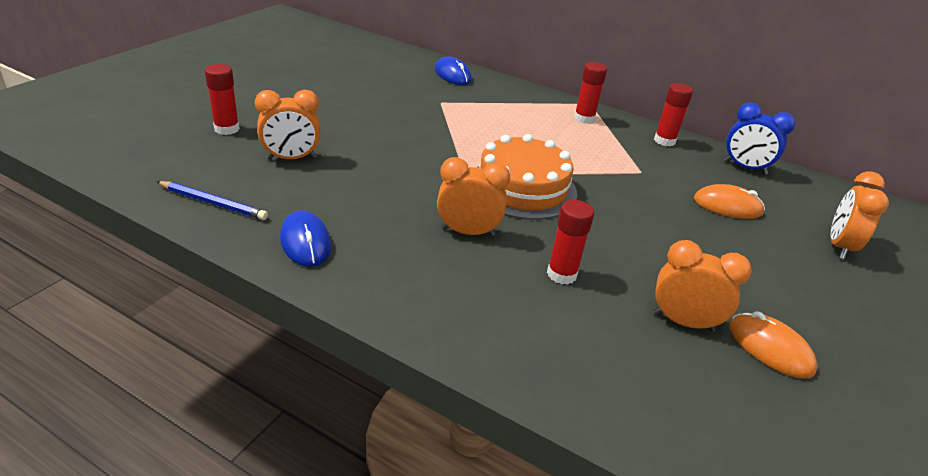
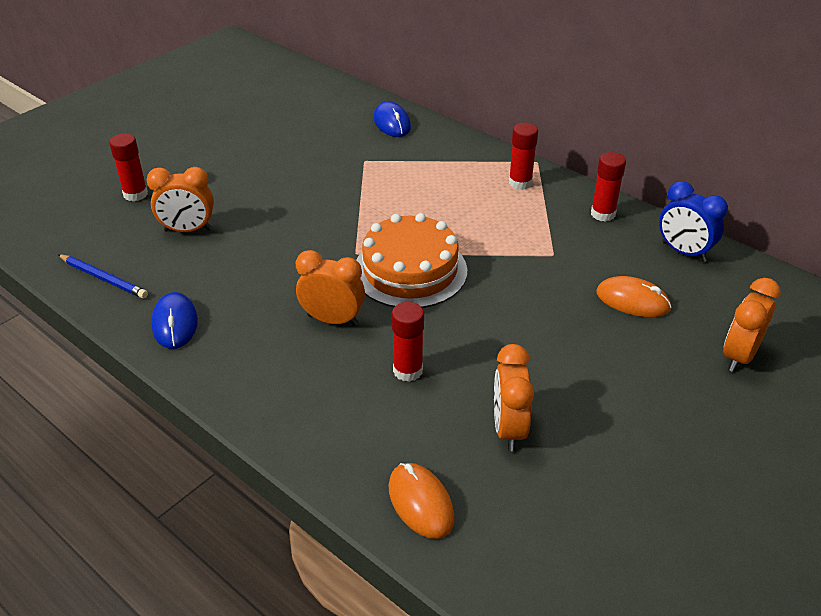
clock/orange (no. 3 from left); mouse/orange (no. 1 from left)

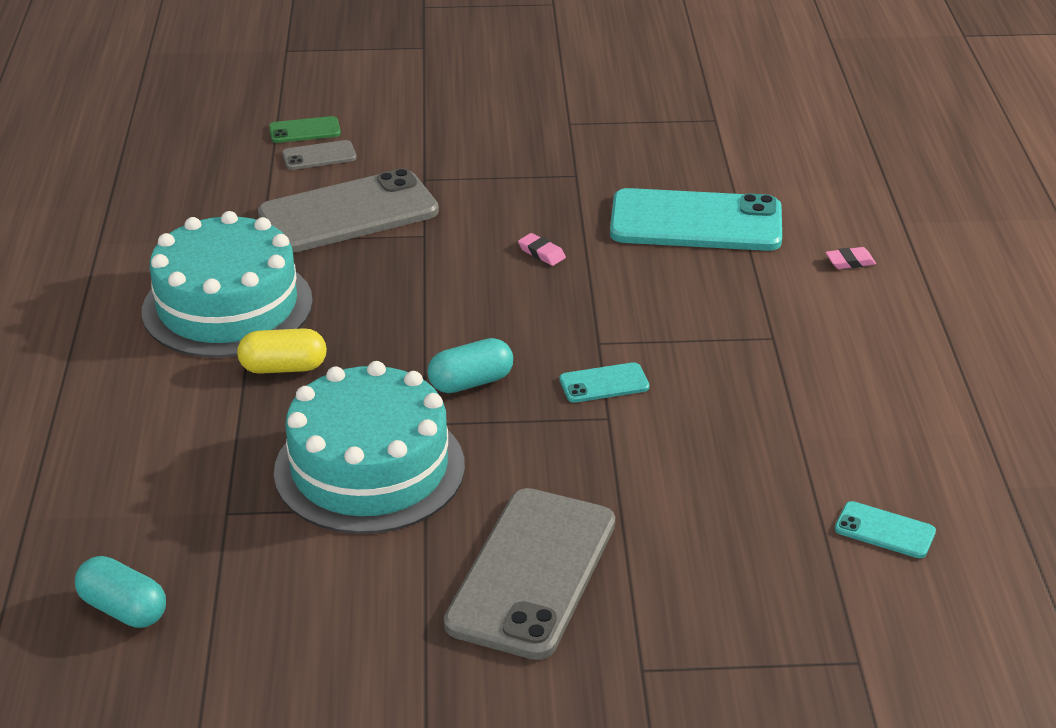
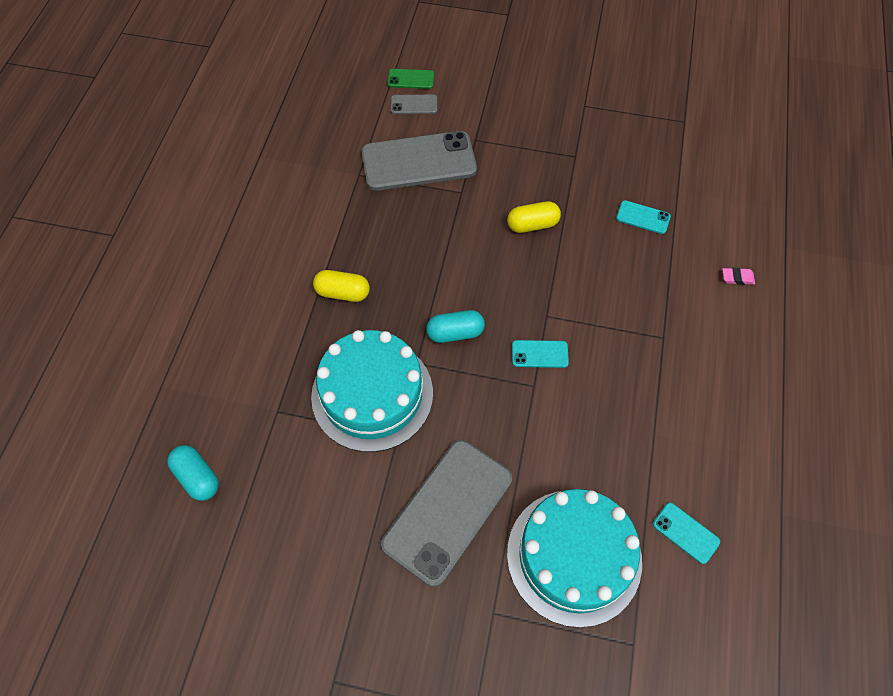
phone/turquoise (no. 2 from left); cake/turquoise (no. 2 from left); capsule/yellow (no. 2 from left)

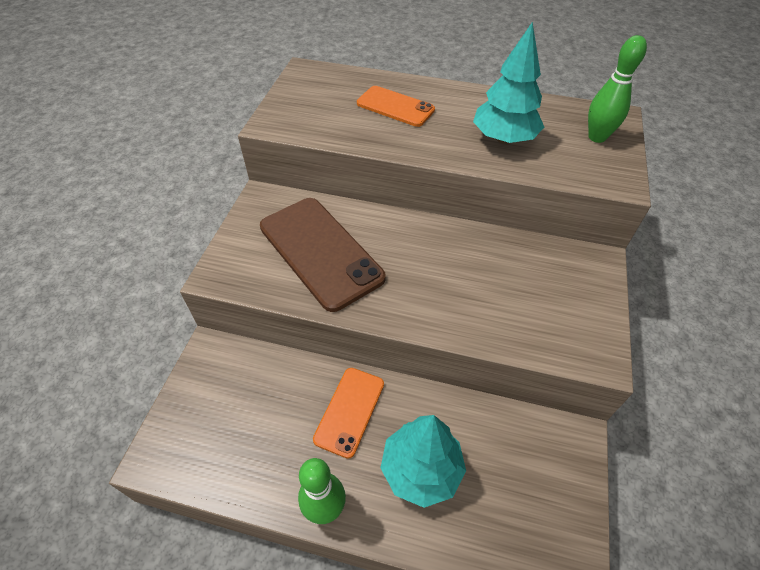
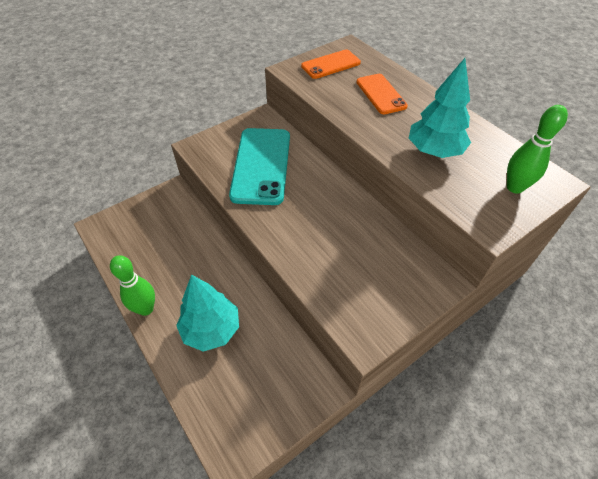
phone/turquoise; phone/orange (no. 1 from left)

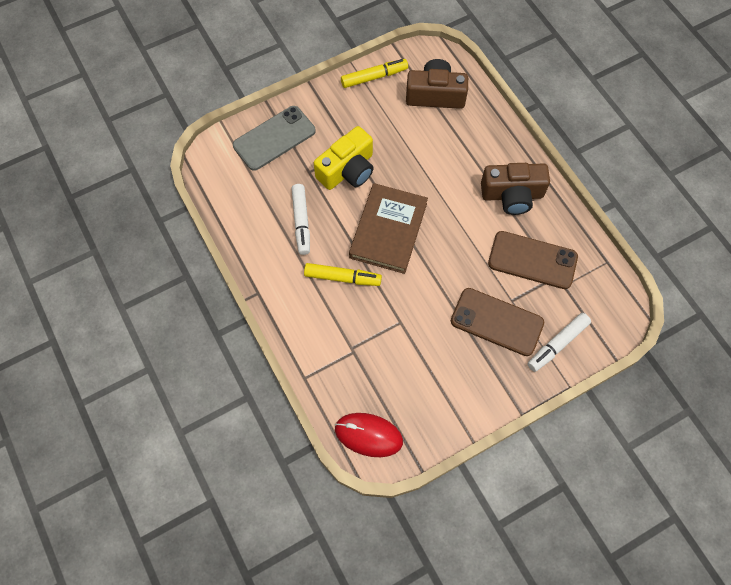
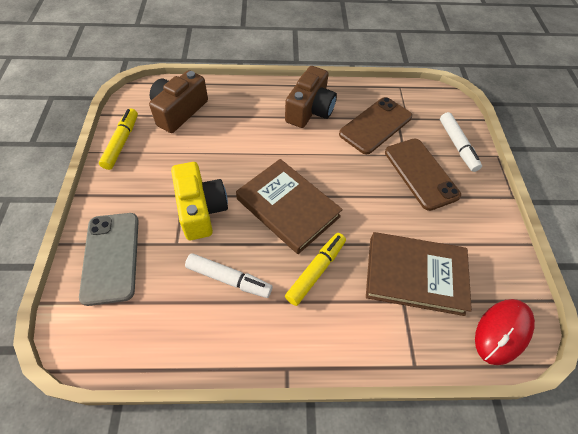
phone/brown (no. 2 from left); book/brown (no. 2 from left)

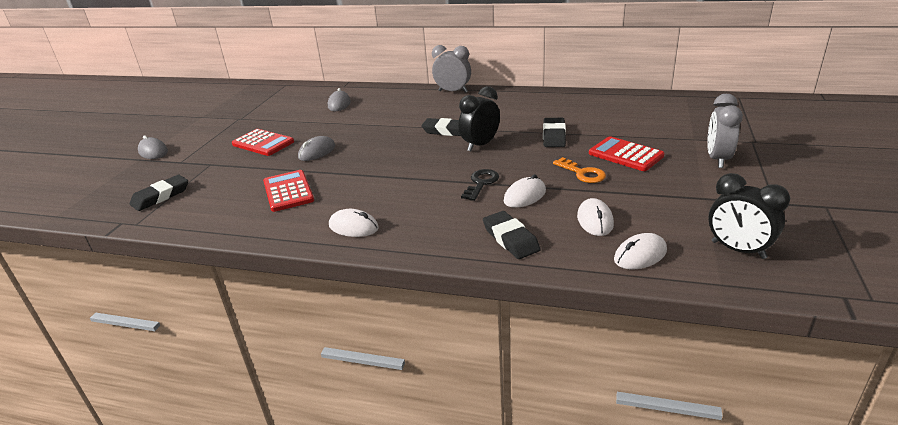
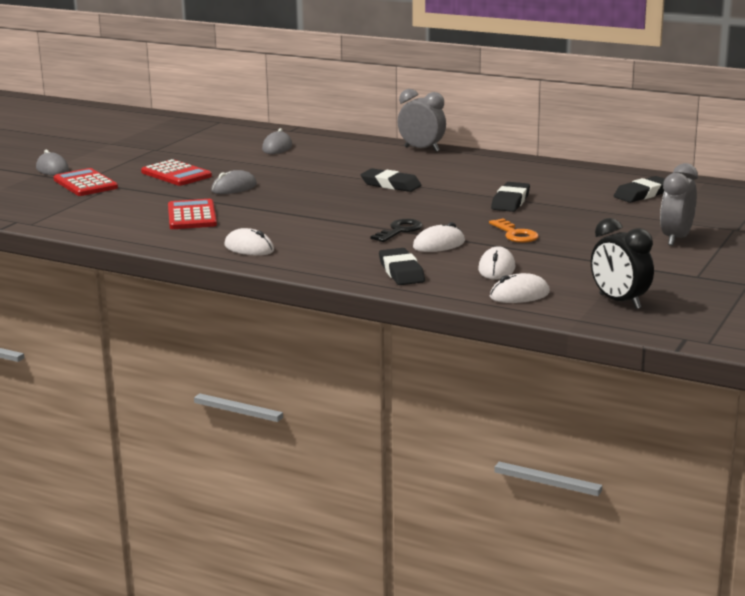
clock/black (no. 1 from left in the first image); calculator/red (no. 1 from left); eraser/black (no. 4 from left)

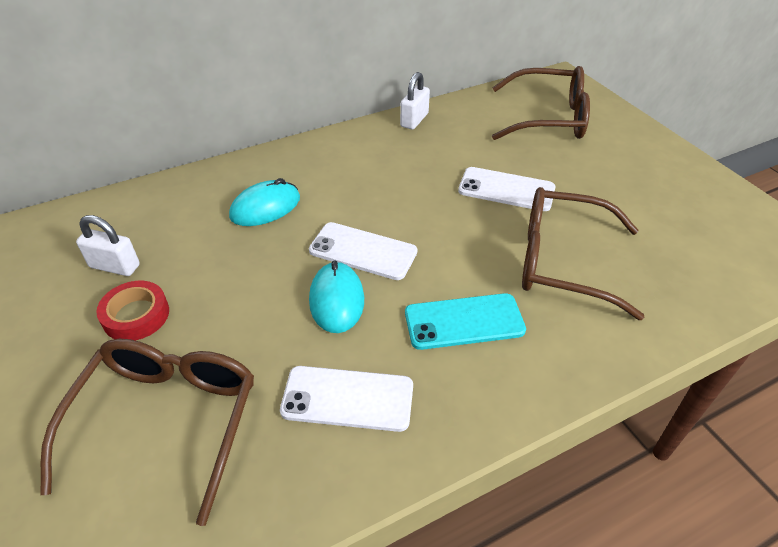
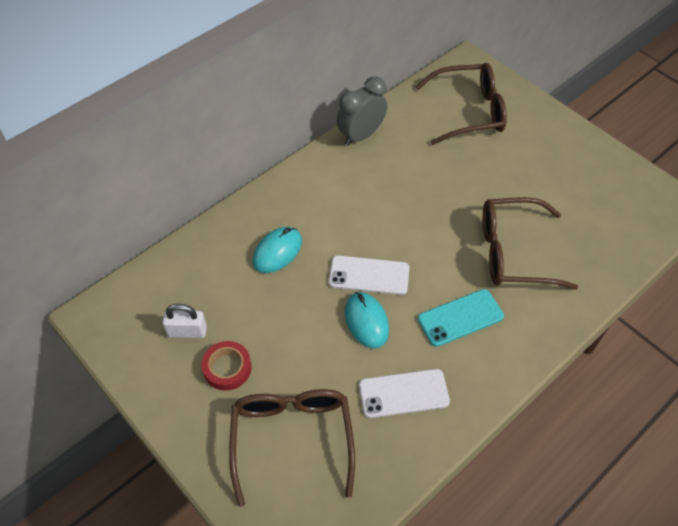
clock/grey; phone/white (no. 3 from left in the first image)

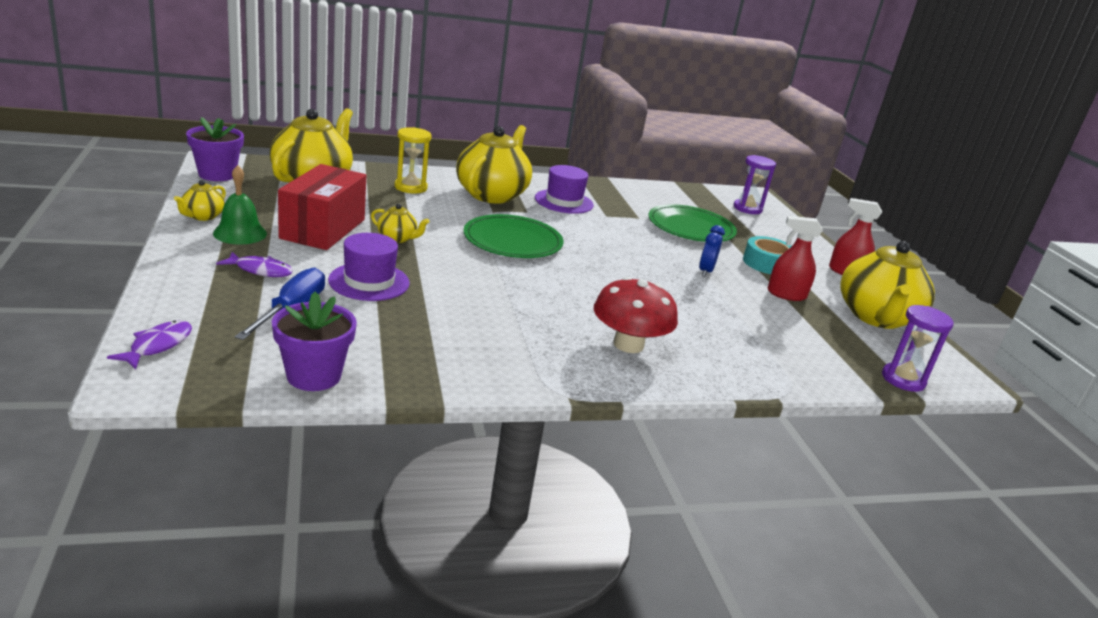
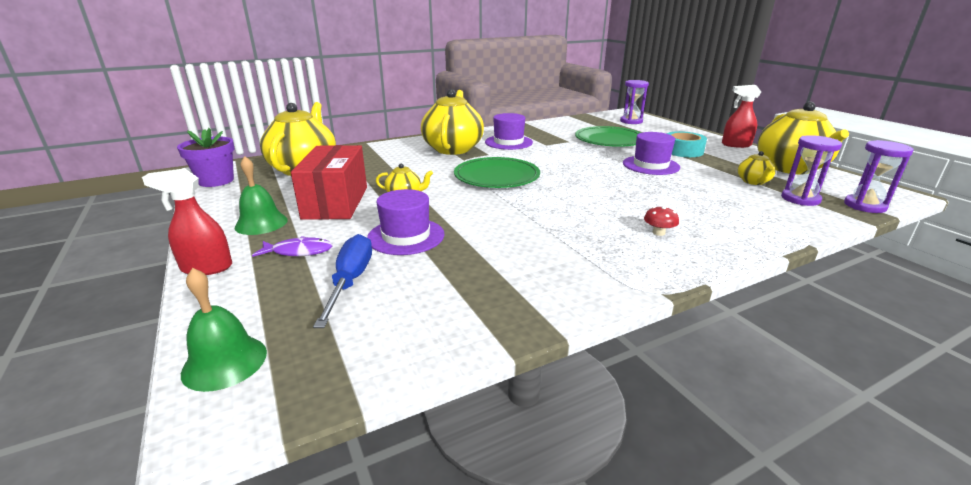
hourglass/yellow; teapot/yellow (no. 4 from left); spray bottle/red (no. 1 from left); hat/purple (no. 3 from left); mushroom/red; flower pot/purple (no. 2 from left in the first image); bell/green (no. 1 from left); hourglass/purple (no. 2 from left)

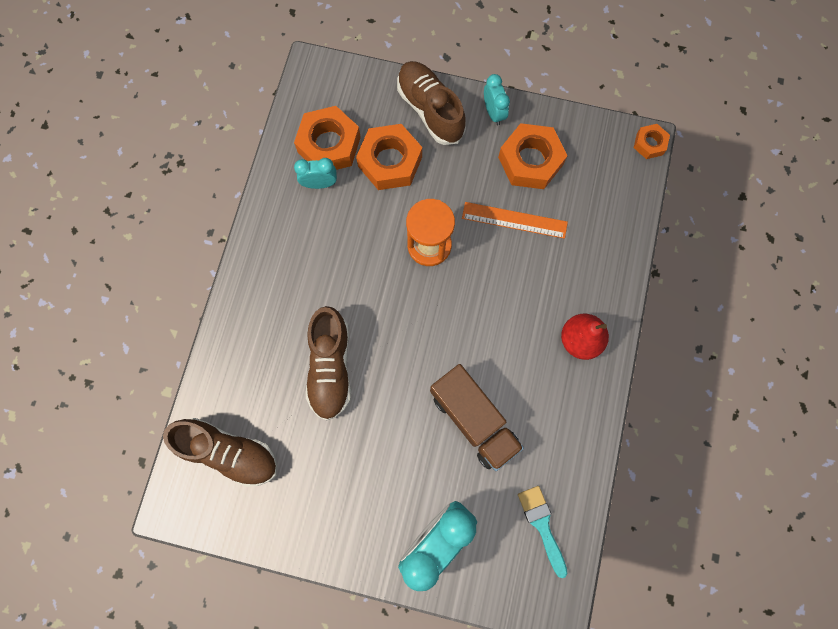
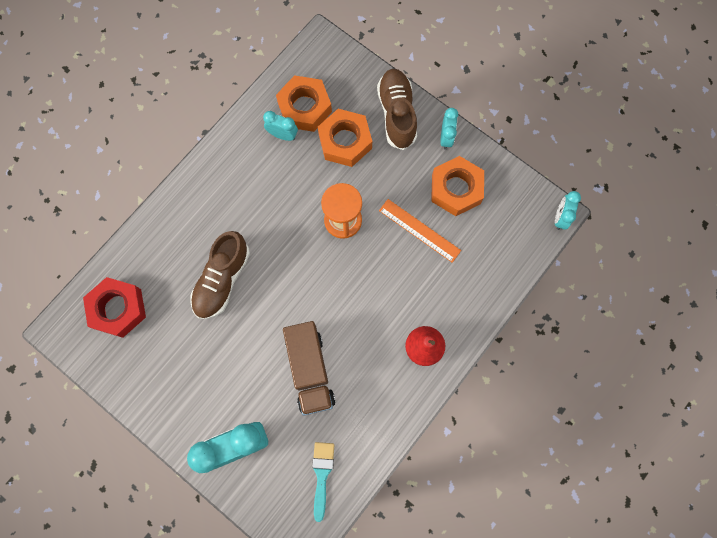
clock/turquoise (no. 4 from left); nut/red

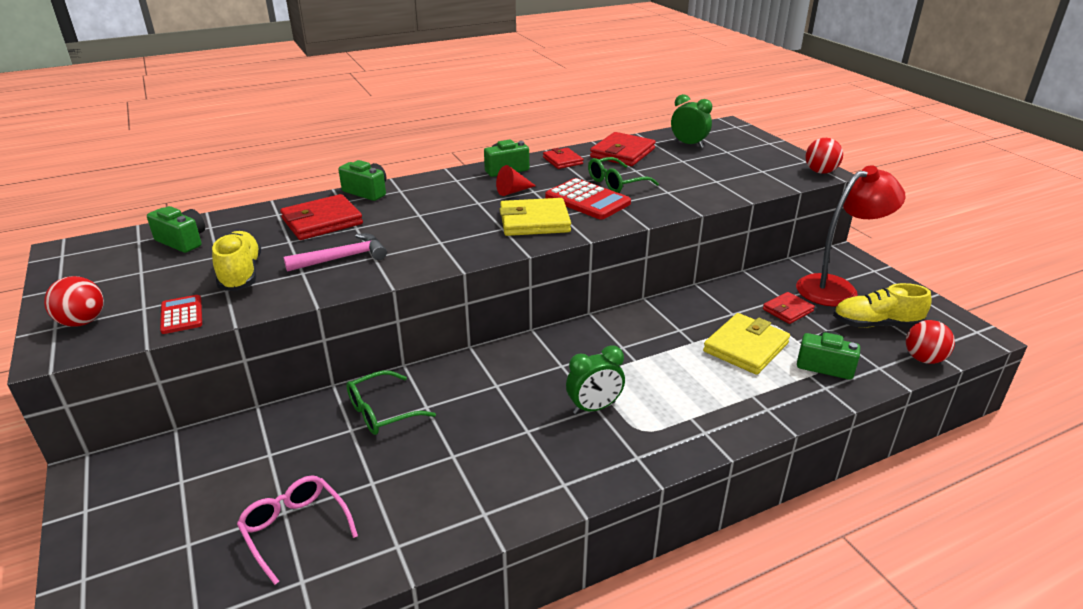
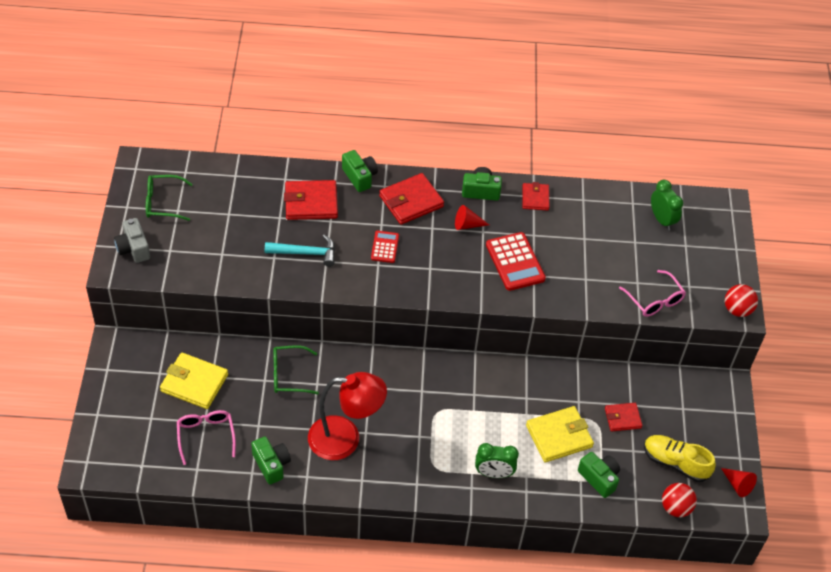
wallet/red (no. 2 from left); glasses/green (no. 1 from left); lamp/red; wallet/yellow (no. 1 from left); camera/green (no. 1 from left); shoe/yellow (no. 1 from left in the first image); hammer/turquoise; camera/grey; calculator/red (no. 1 from left); clock/green (no. 1 from left); glasses/pink (no. 2 from left); cone/red (no. 2 from left)

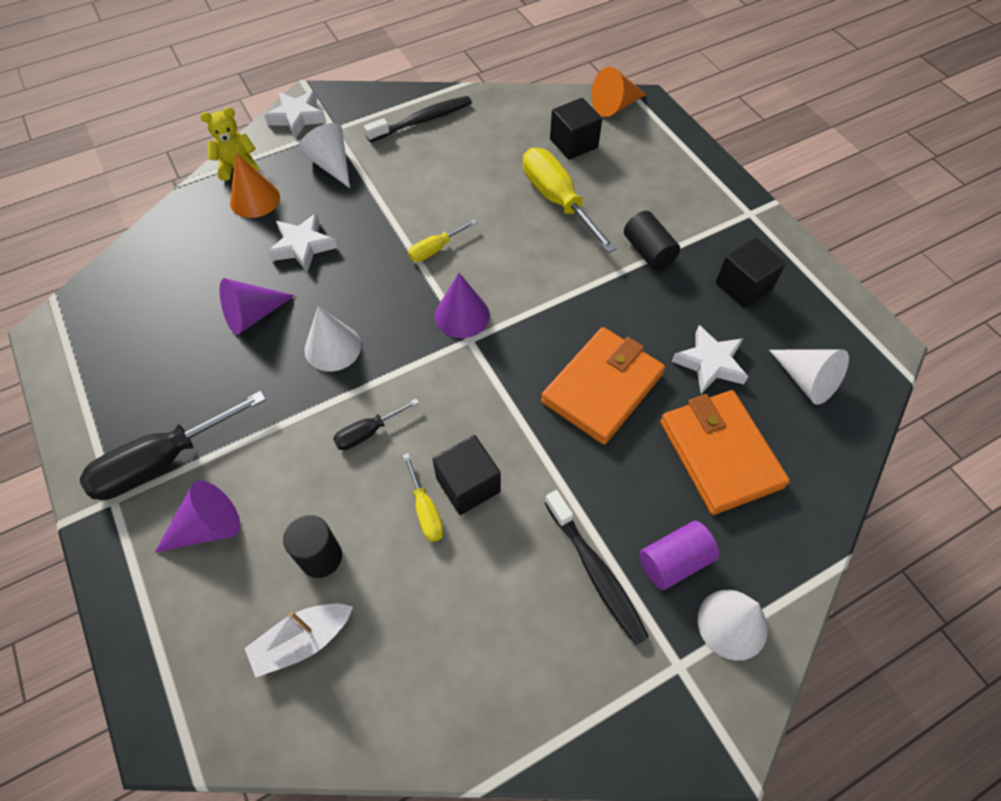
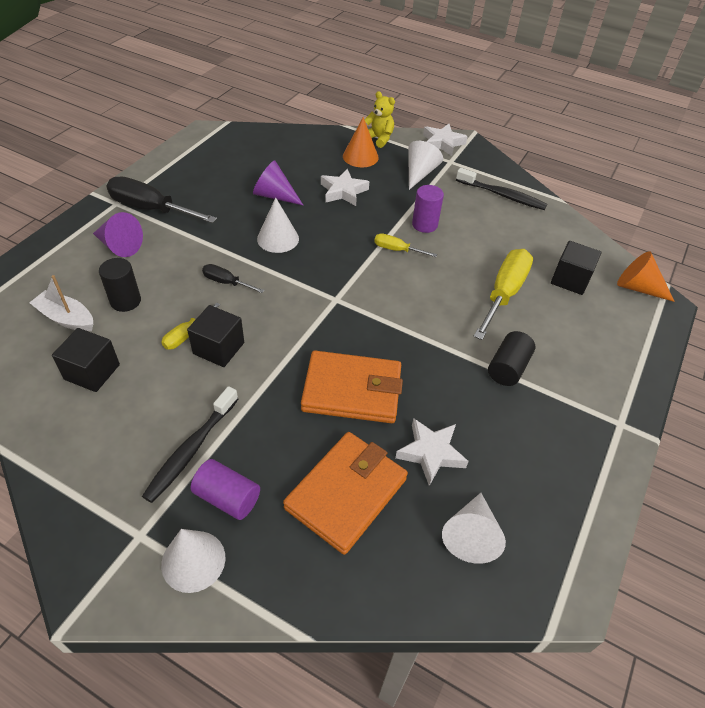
cube/black (no. 1 from left); cone/purple (no. 3 from left in the first image); cylinder/purple (no. 2 from left)

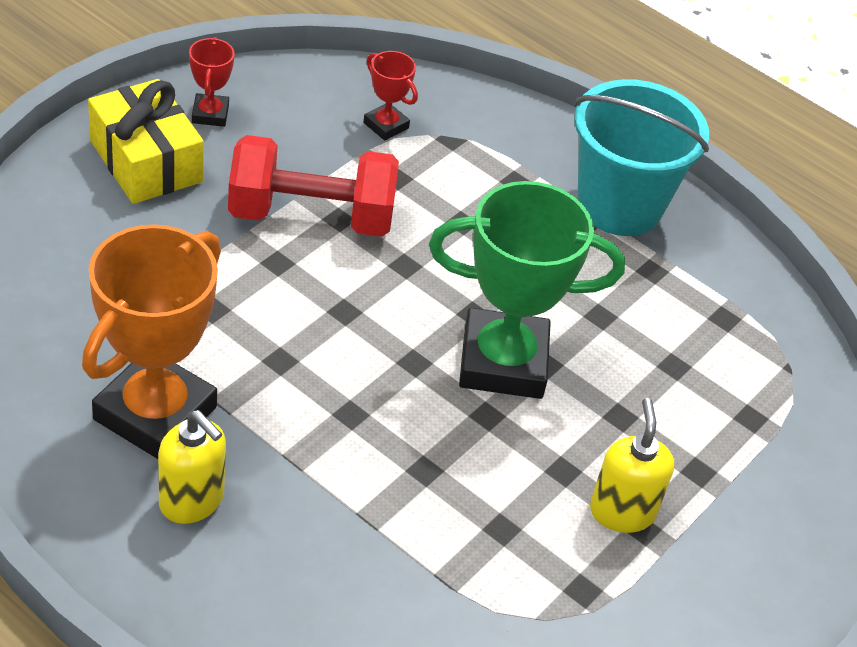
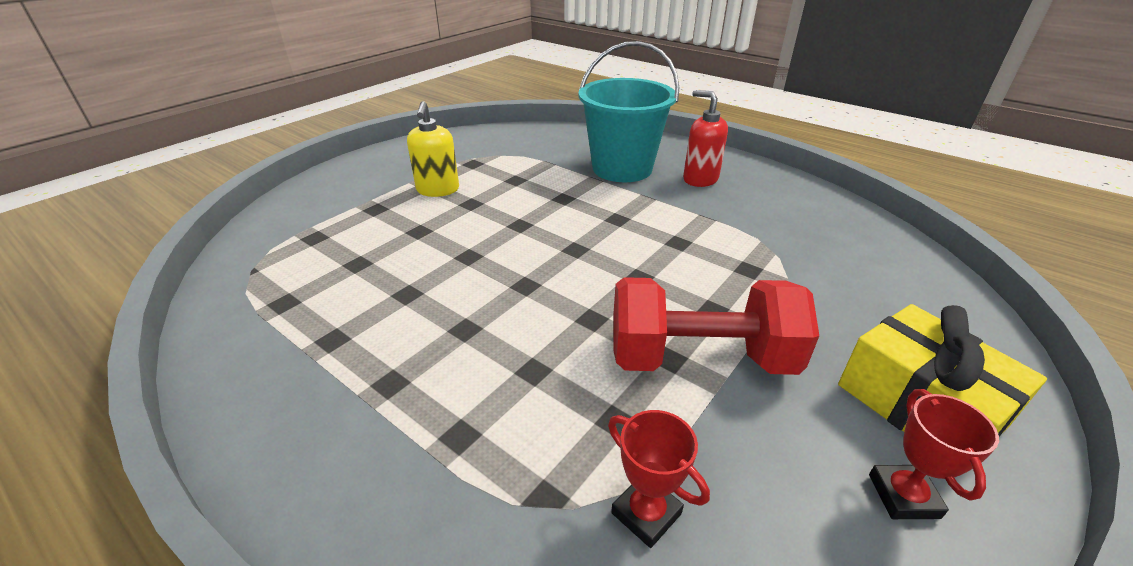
bucket/turquoise; trophy/green; trophy/orange; soap dispenser/red

